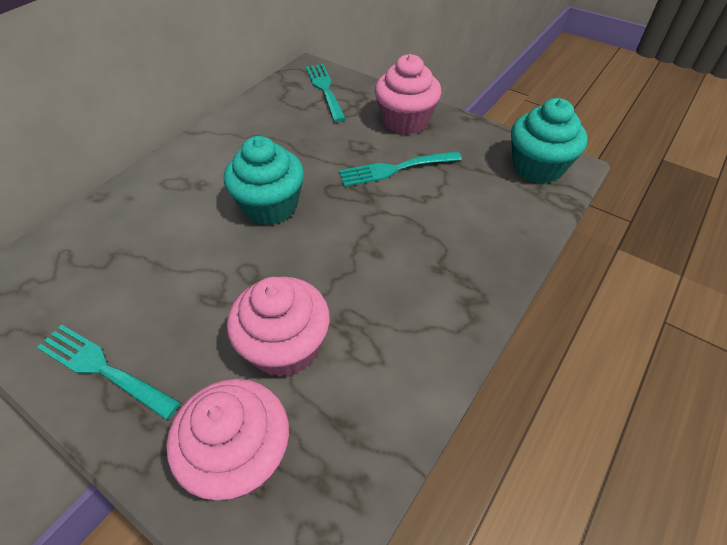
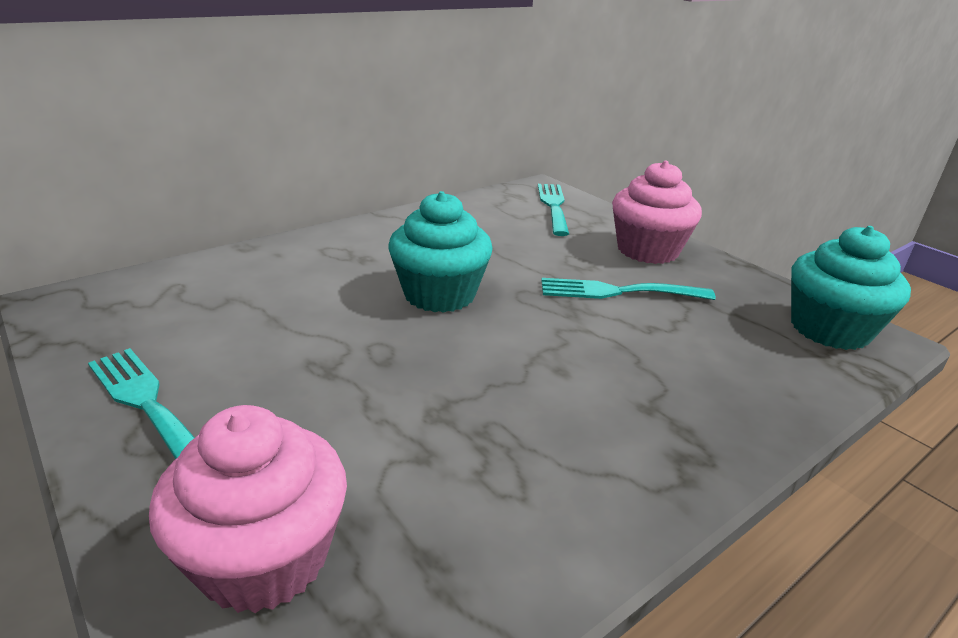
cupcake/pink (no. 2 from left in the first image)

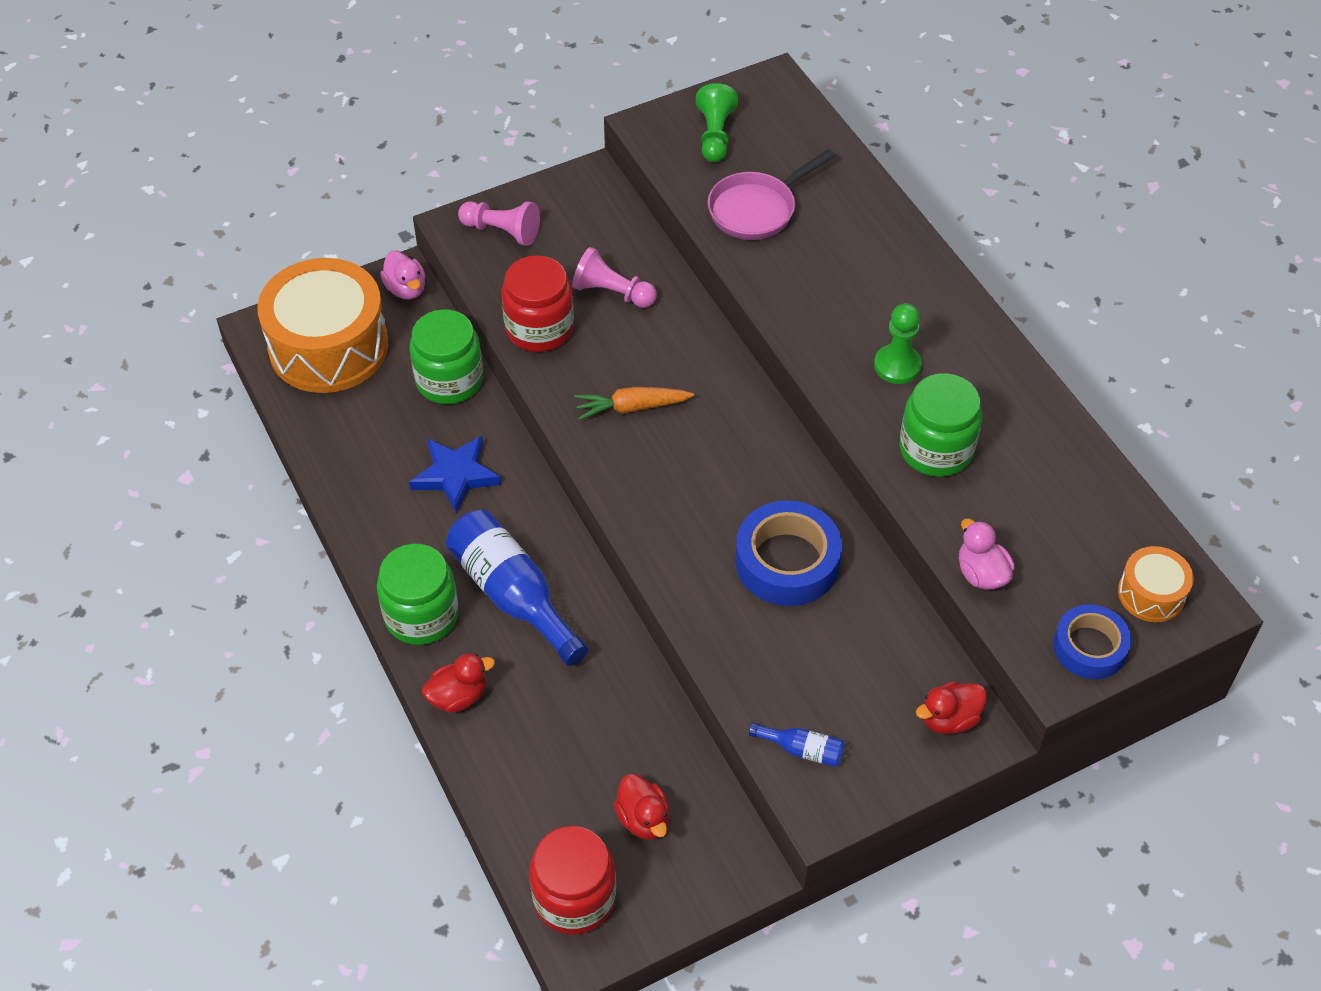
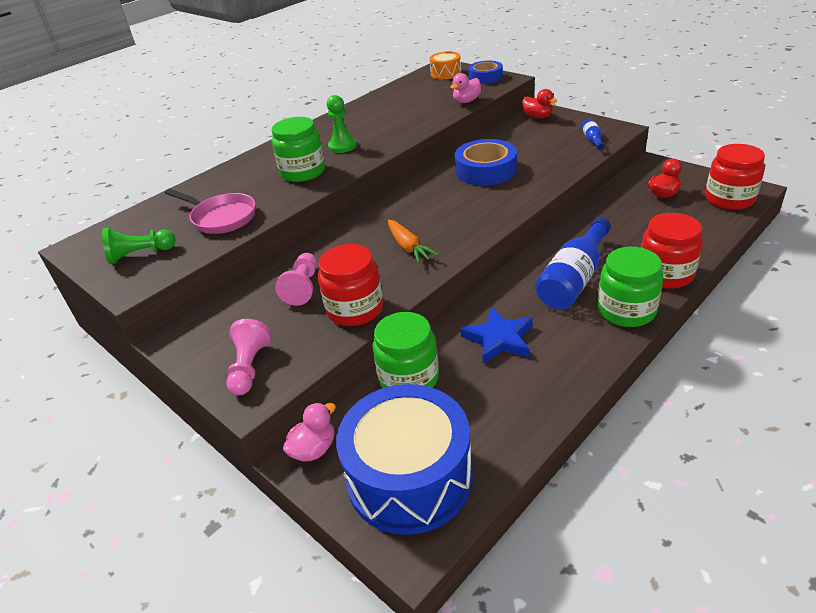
drum/blue; jar/green (no. 1 from left); jar/red (no. 2 from left)

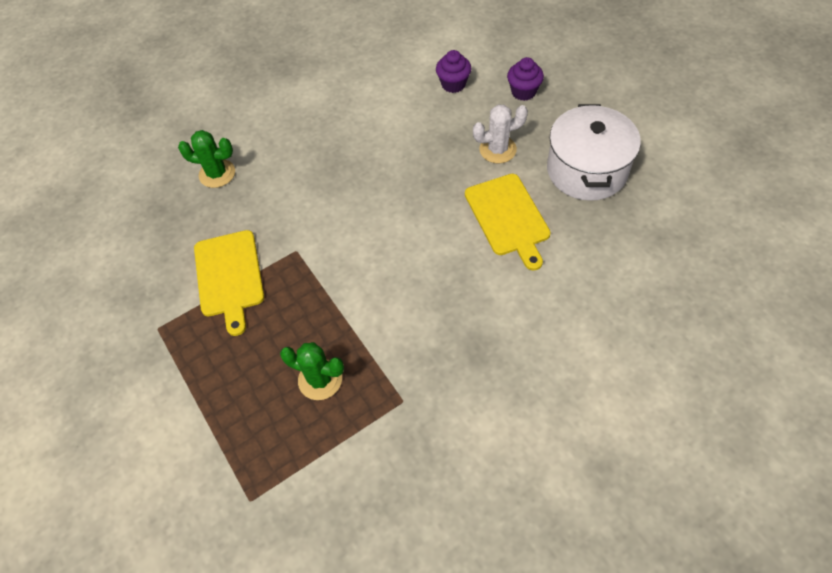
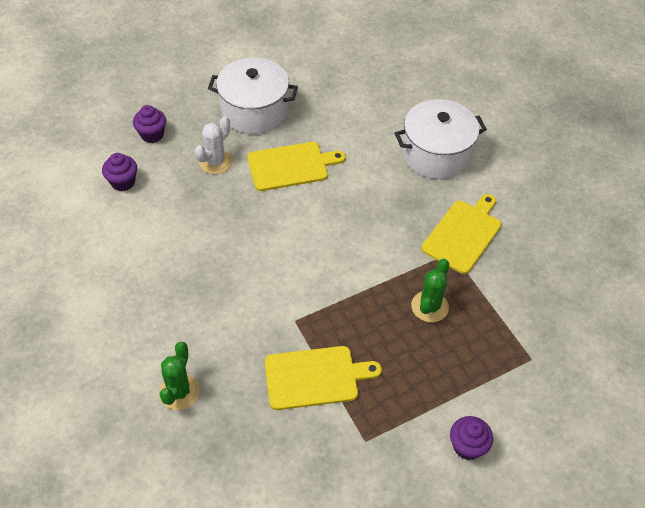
cactus/white; pot/white (no. 2 from left); cutting board/yellow (no. 3 from left); cupcake/purple (no. 3 from left)

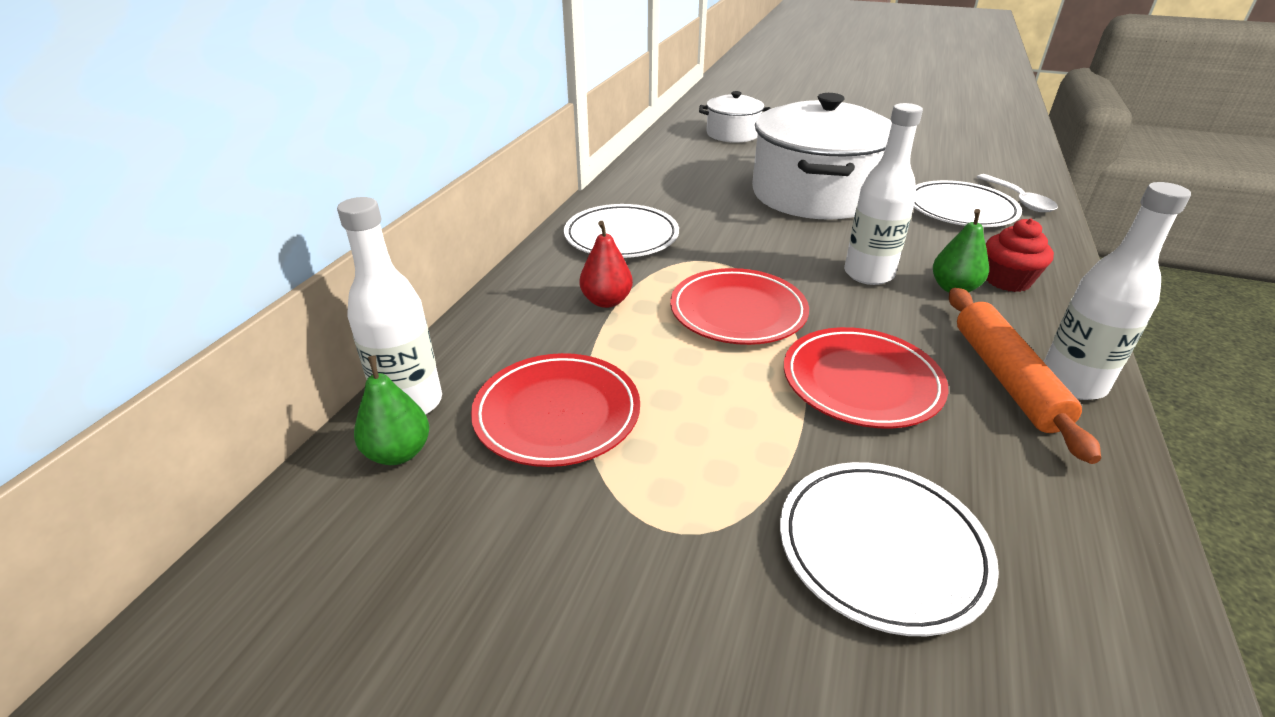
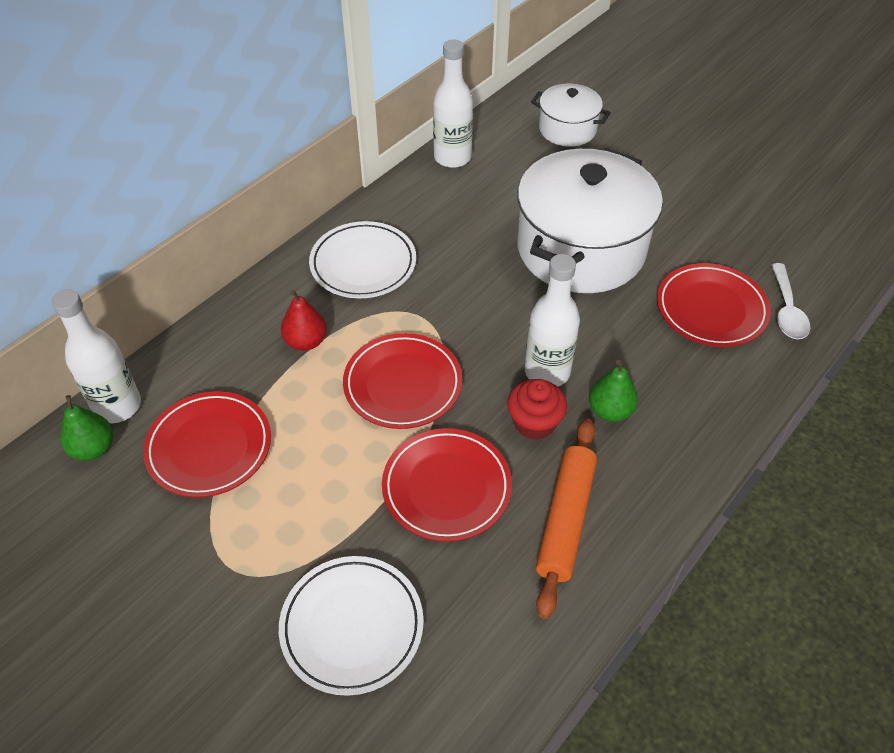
plate/red (no. 4 from left); bottle/white (no. 2 from left); cupcake/red

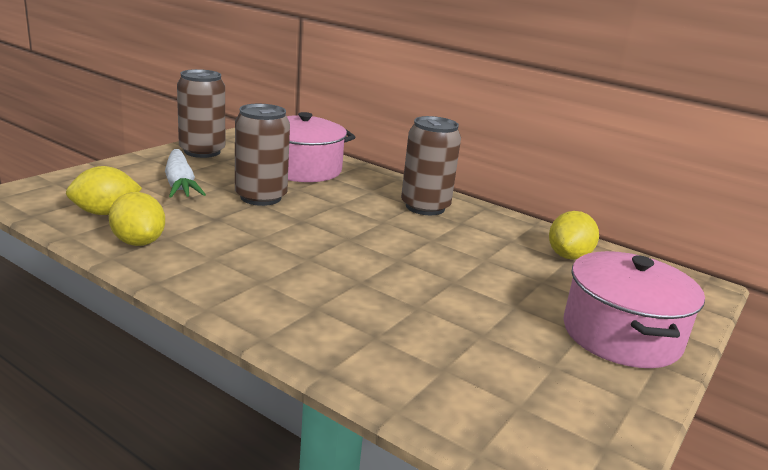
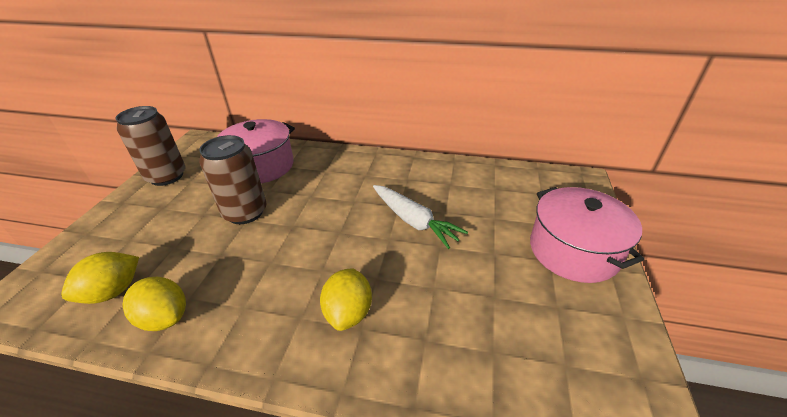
can/brown (no. 3 from left in the first image); carrot/white; lemon/yellow (no. 3 from left)

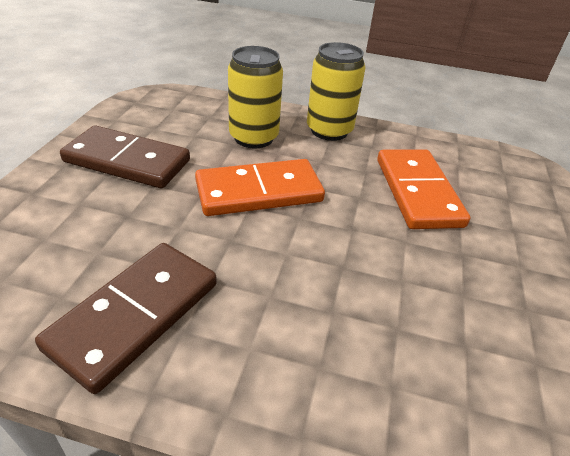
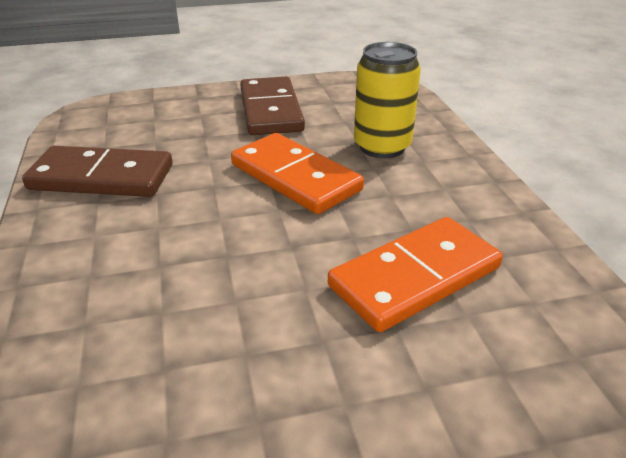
can/yellow (no. 2 from left in the first image)

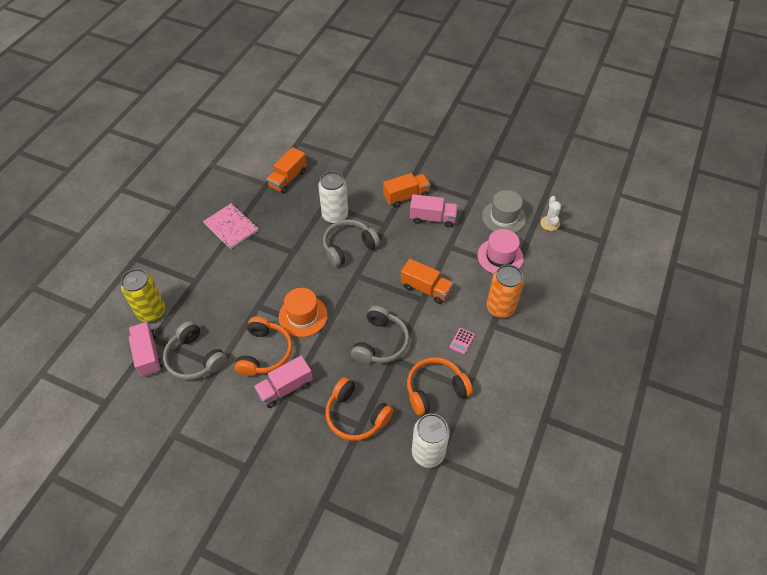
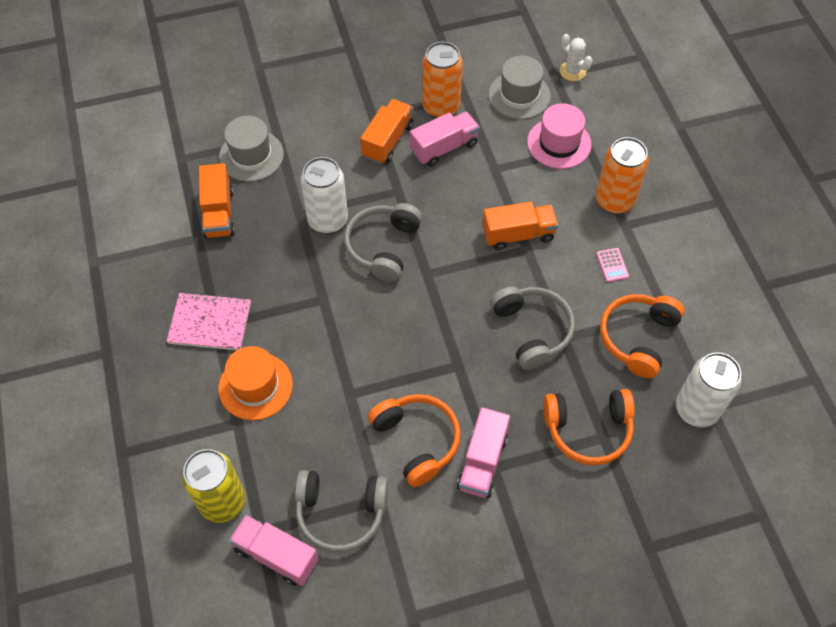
hat/orange; can/orange (no. 1 from left); hat/grey (no. 1 from left)

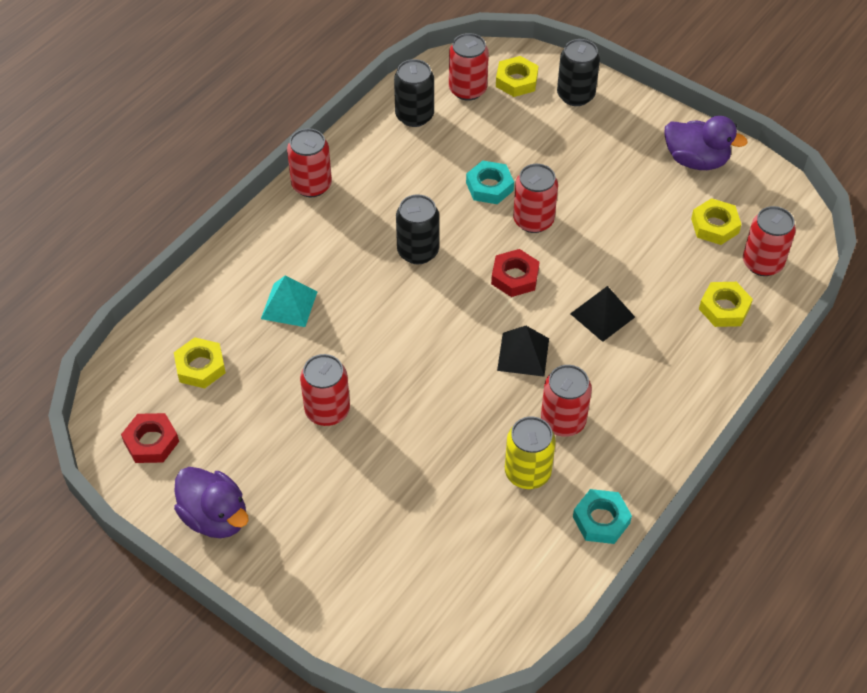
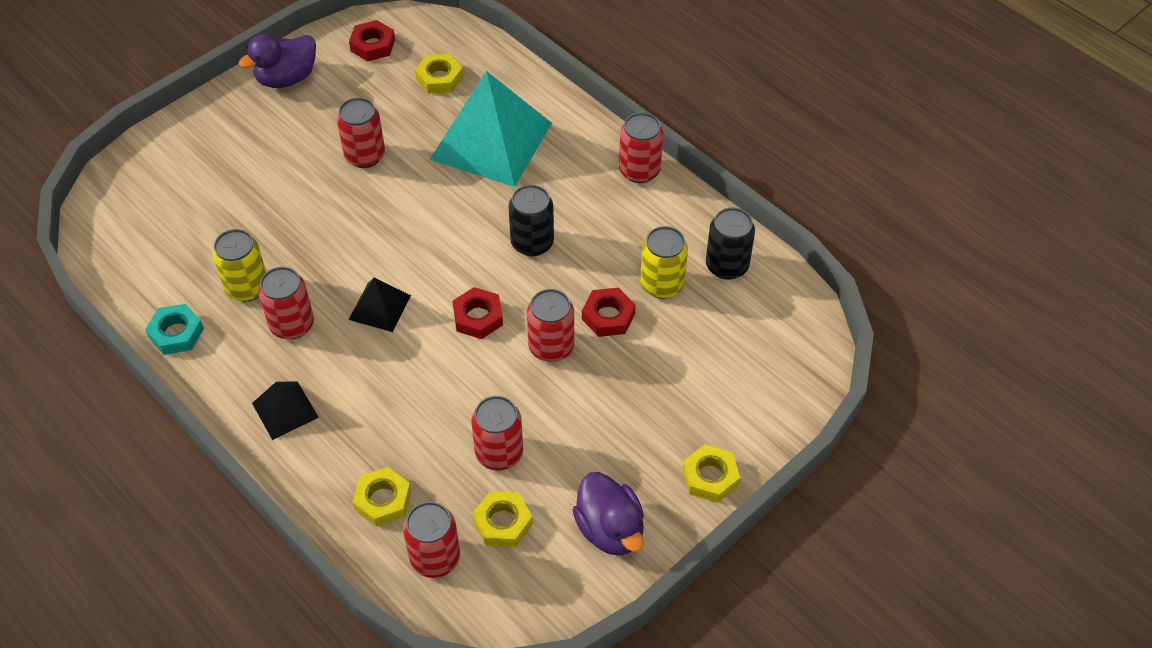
can/red (no. 4 from left); can/black (no. 3 from left in the first image); nut/yellow (no. 4 from left); duck/purple (no. 2 from left); nut/red (no. 3 from left); pyramid/turquoise; pyramid/black (no. 1 from left); can/yellow (no. 2 from left)

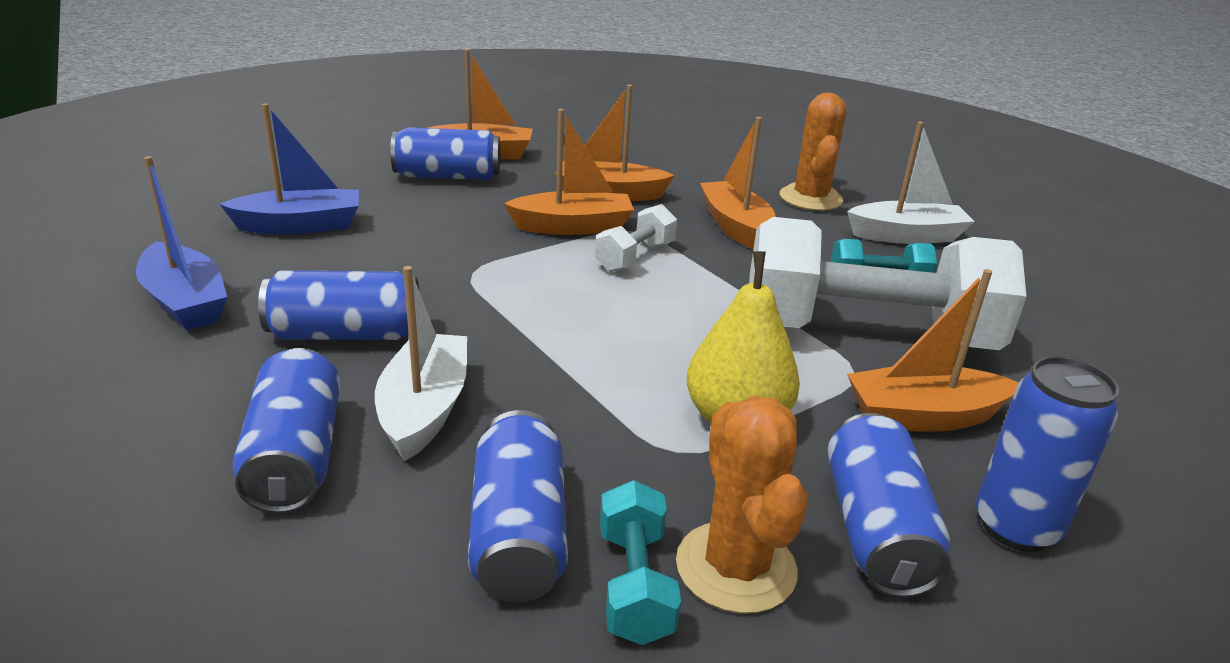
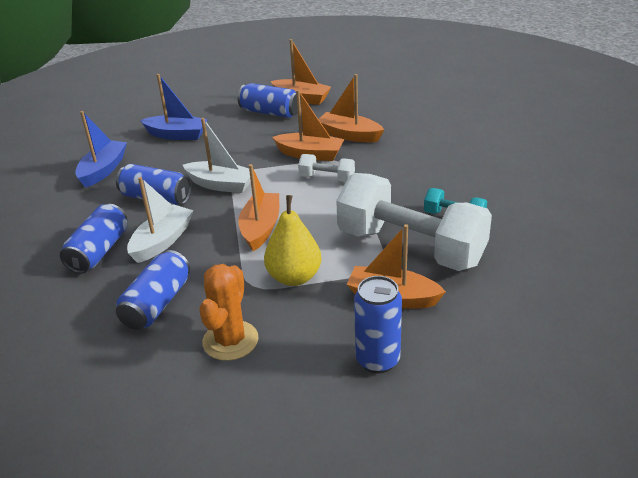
cactus/orange (no. 2 from left in the first image); boat/orange (no. 1 from left); boat/white (no. 2 from left); boat/blue (no. 1 from left); dumbbell/white (no. 1 from left); can/blue (no. 5 from left in the first image); dumbbell/turquoise (no. 1 from left in the first image)

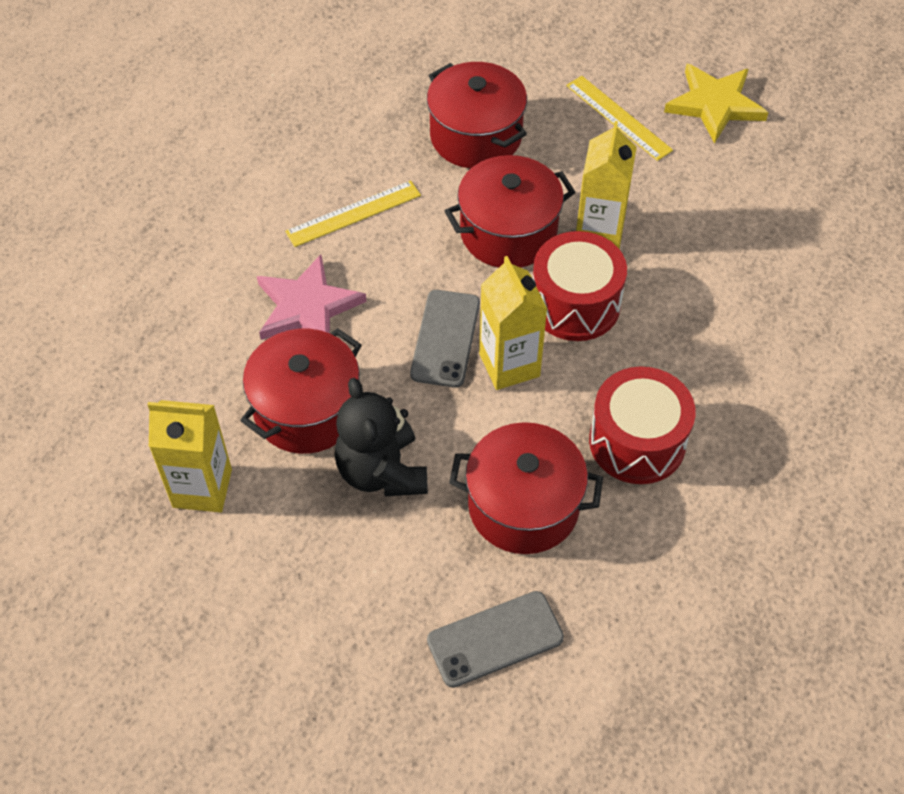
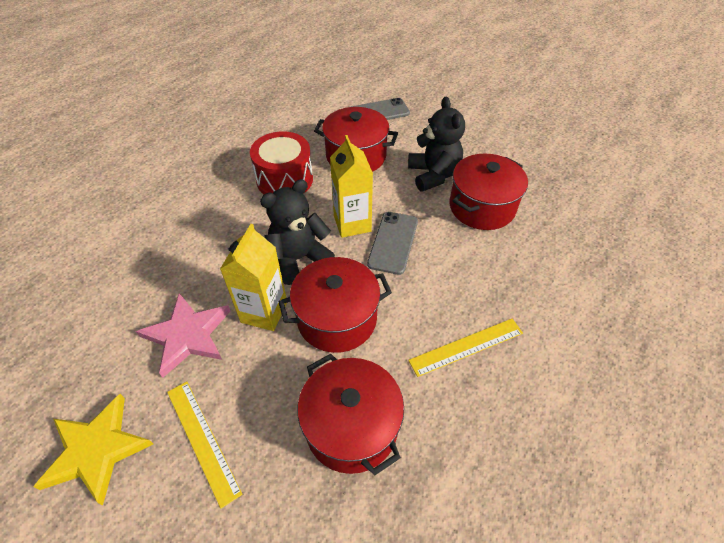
teddy bear/black (no. 1 from left); star/pink; carton/yellow (no. 1 from left in the first image)

